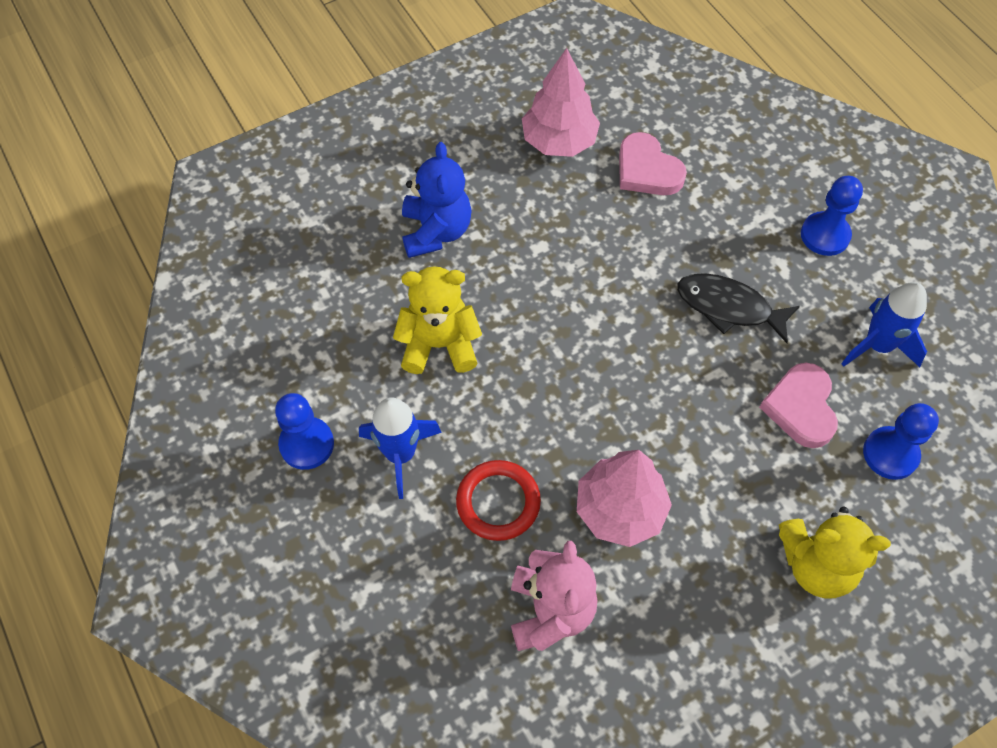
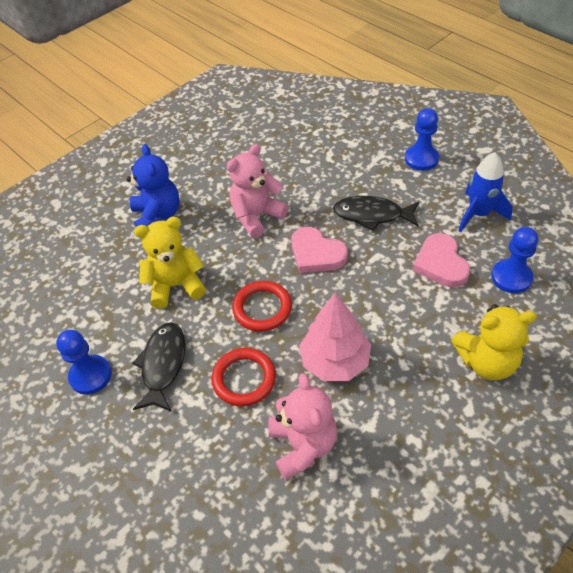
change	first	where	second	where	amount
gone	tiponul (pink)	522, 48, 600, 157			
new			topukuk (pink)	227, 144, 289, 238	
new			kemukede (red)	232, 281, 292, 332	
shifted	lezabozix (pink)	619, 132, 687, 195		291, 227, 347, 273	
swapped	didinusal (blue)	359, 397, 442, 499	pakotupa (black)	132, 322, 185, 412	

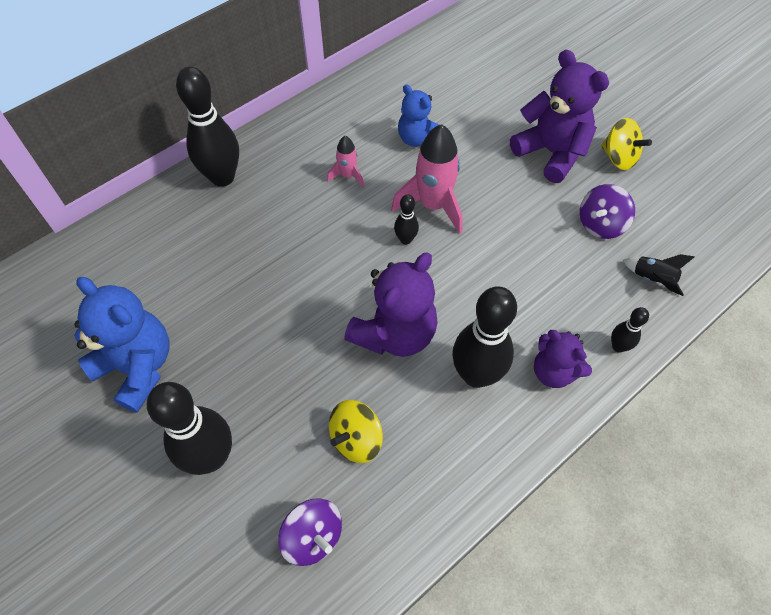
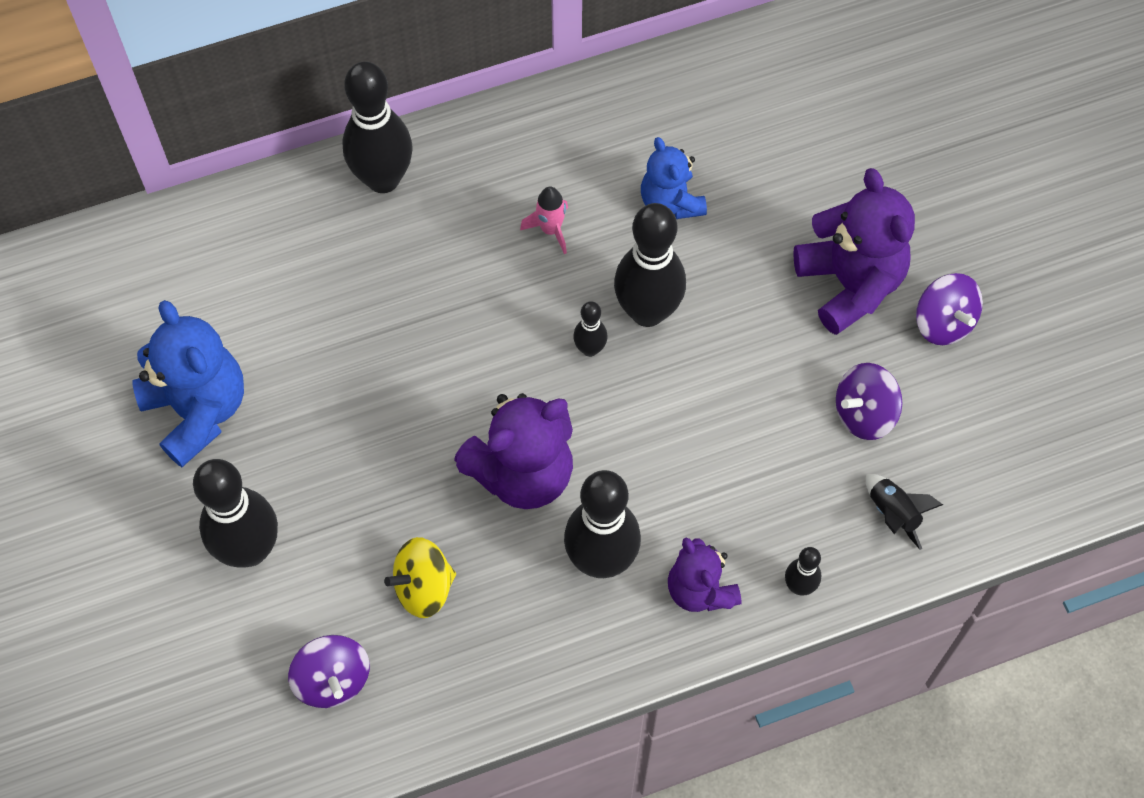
change	first	where	second	where	amount
swapped	didinusal (pink)	391, 124, 463, 234	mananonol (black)	614, 203, 686, 327	
repainted	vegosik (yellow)	601, 118, 652, 170	vegosik (purple)	916, 273, 983, 345	

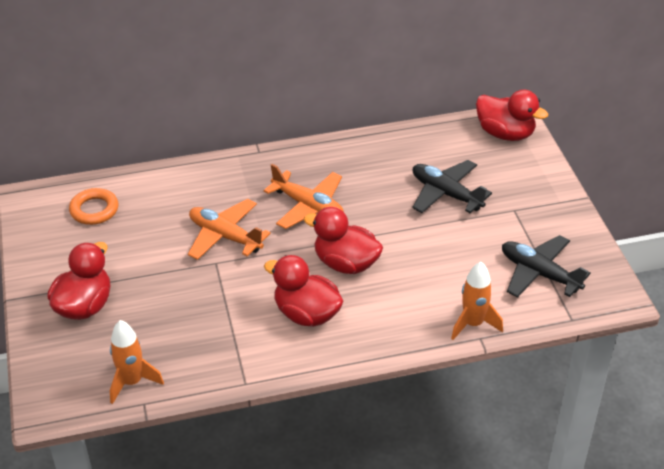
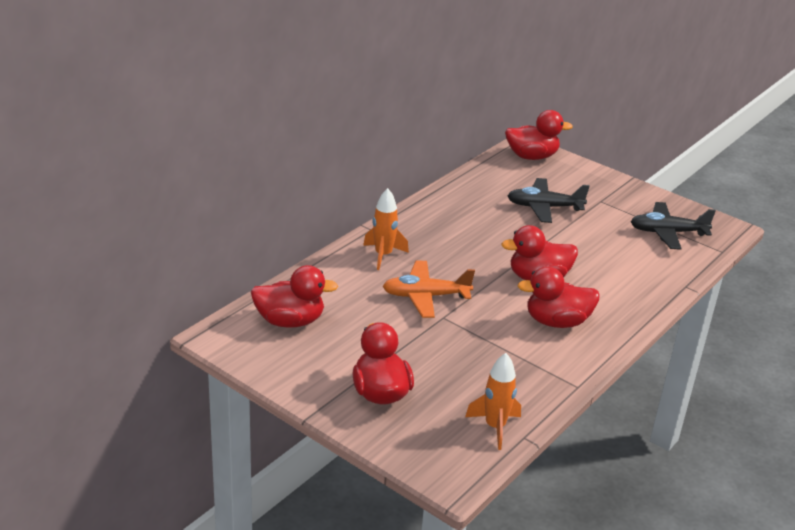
change	first	where	second	where	amount
gone	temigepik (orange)	263, 164, 344, 229			
shifted	didinusal (orange)	451, 262, 503, 340		363, 188, 409, 270	
swapped	kemukede (orange)	69, 188, 118, 225	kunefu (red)	251, 265, 338, 328	

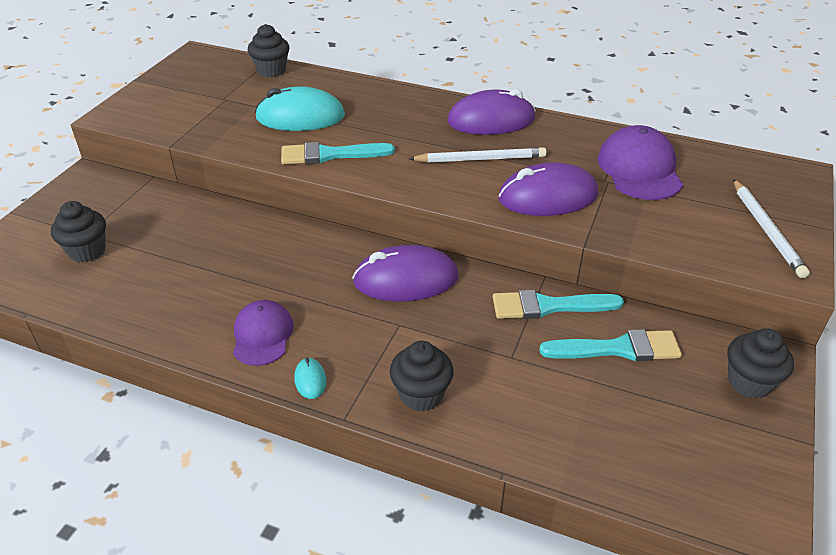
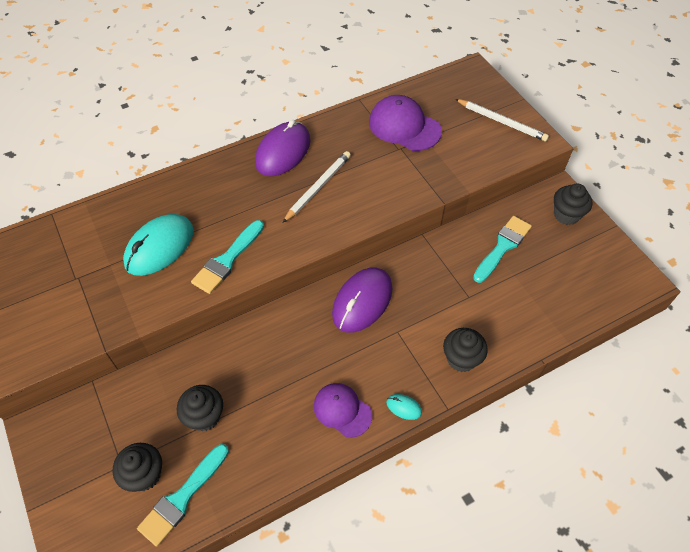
change	first	where	second	where	amount
gone	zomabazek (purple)	498, 162, 599, 216			
shifted	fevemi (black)	248, 24, 290, 77		177, 385, 223, 431	
shifted	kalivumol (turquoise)	493, 290, 624, 319		137, 444, 229, 547	

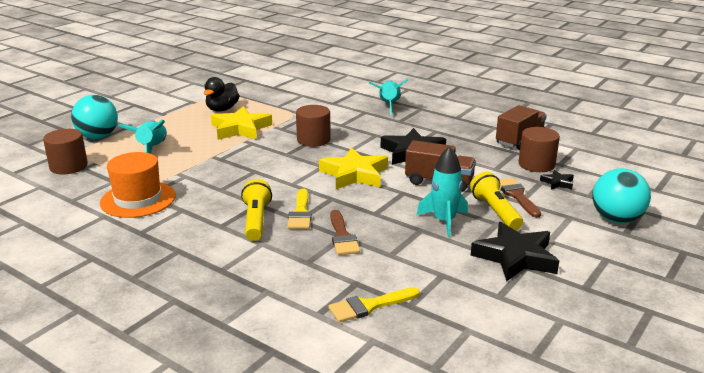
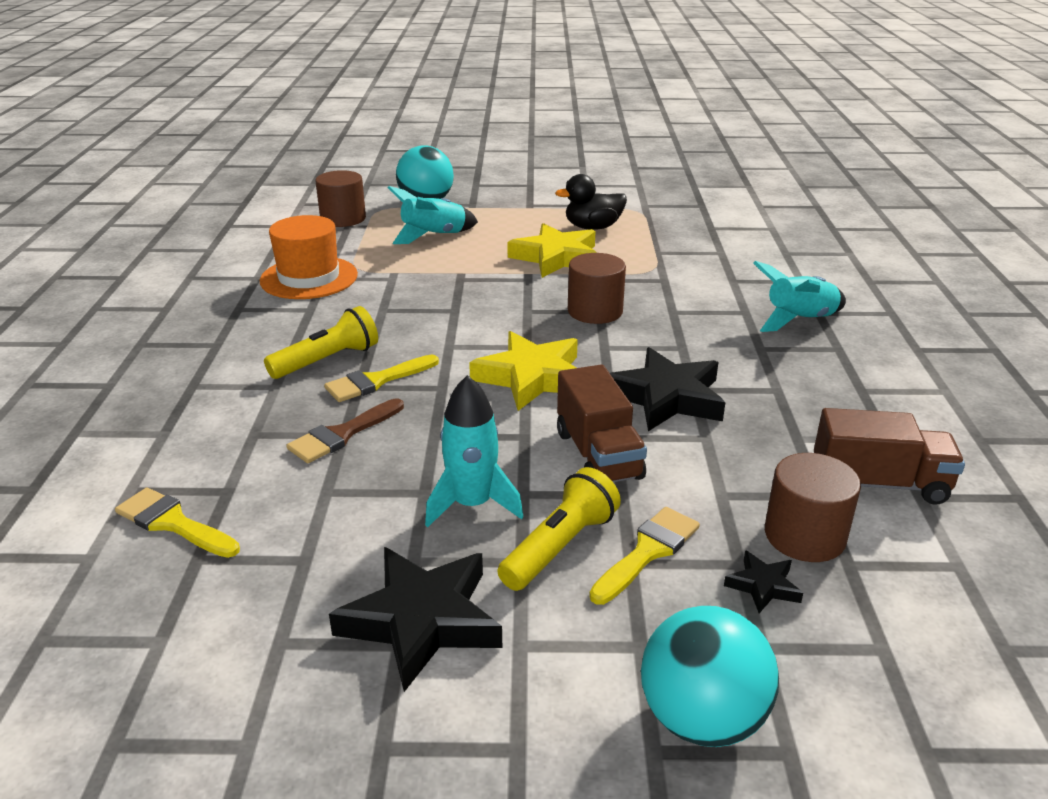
change	first	where	second	where	amount
repainted	kalivumol (brown)	500, 178, 541, 218	kalivumol (yellow)	589, 507, 700, 605	

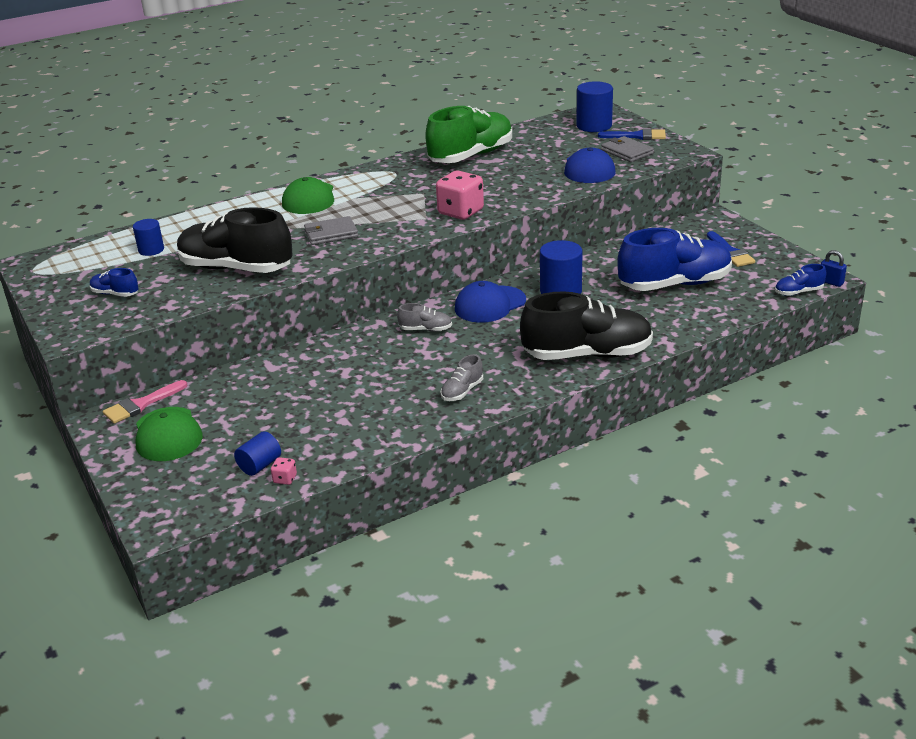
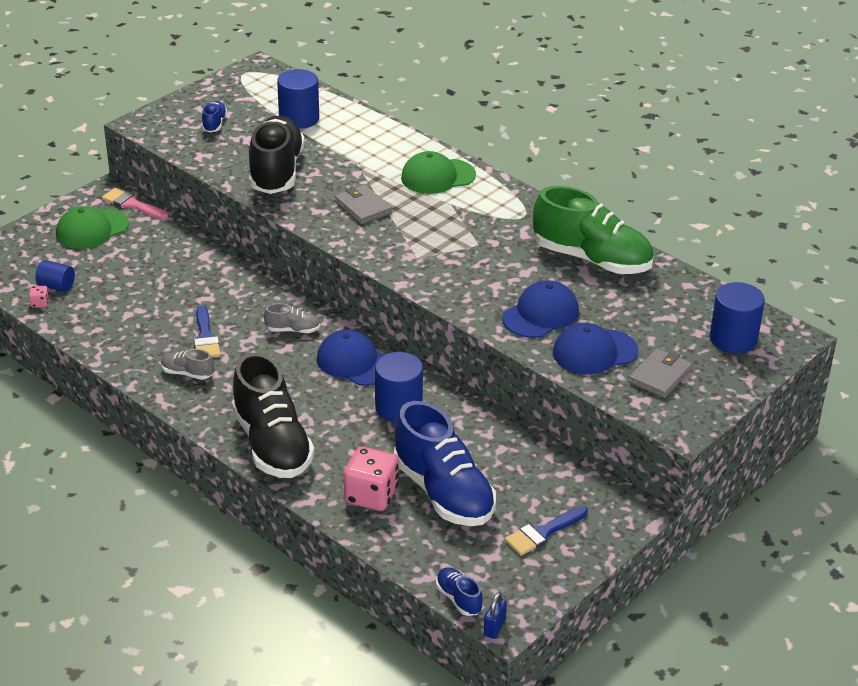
change	first	where	second	where	amount
new			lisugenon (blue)	502, 280, 579, 338	
shifted	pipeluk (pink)	436, 170, 484, 220		344, 447, 398, 511	
shifted	kalivumol (blue)	598, 128, 666, 140		194, 305, 220, 358	
rotated	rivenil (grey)	397, 303, 452, 332		264, 303, 320, 333	75 degrees counterclockwise
scaled	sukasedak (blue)	133, 219, 164, 256		277, 69, 319, 129	x1.65

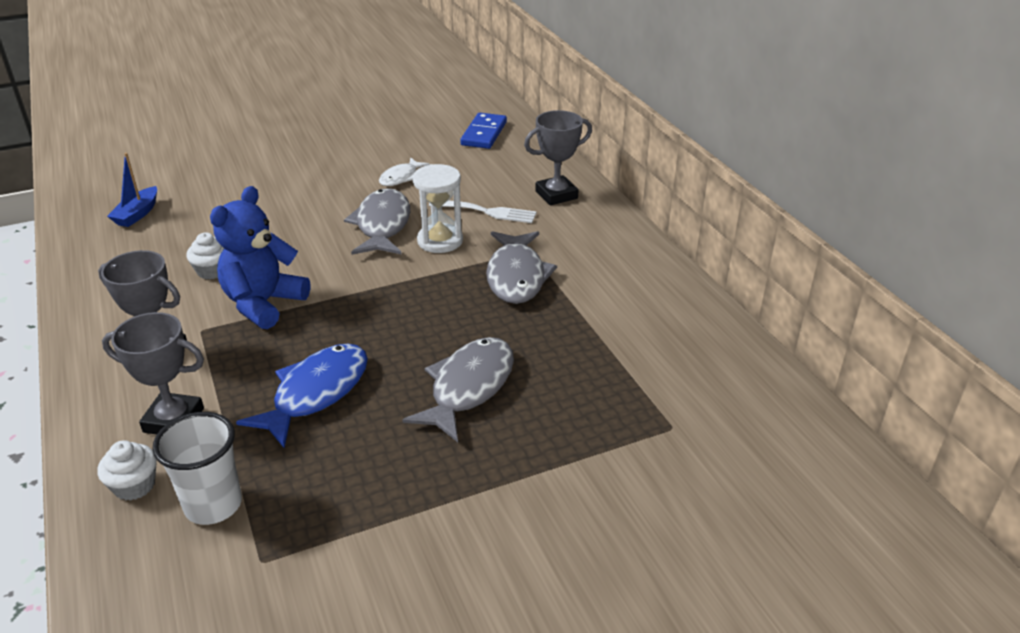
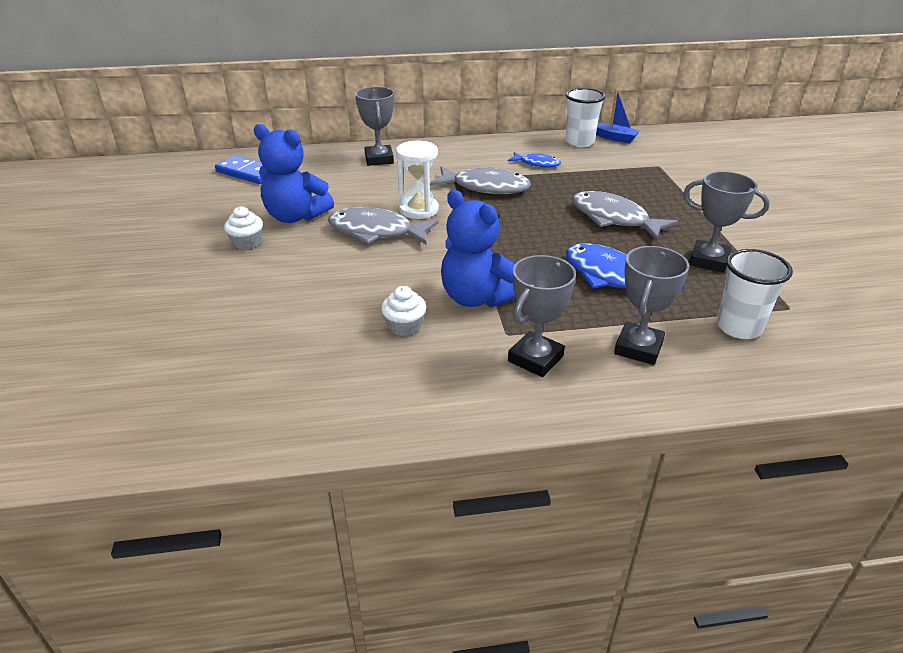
change	first	where	second	where	amount
gone	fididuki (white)	429, 200, 536, 223			
new			pakotupa (blue)	508, 152, 561, 167	
new			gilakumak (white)	565, 88, 605, 147	
new			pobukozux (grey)	683, 171, 770, 272	
shifted	fevemi (white)	97, 440, 157, 501		224, 207, 263, 250	
shifted	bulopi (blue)	107, 153, 157, 227		596, 89, 640, 143	
swapped	pakotupa (white)	379, 157, 430, 186	topukuk (blue)	254, 124, 334, 223	

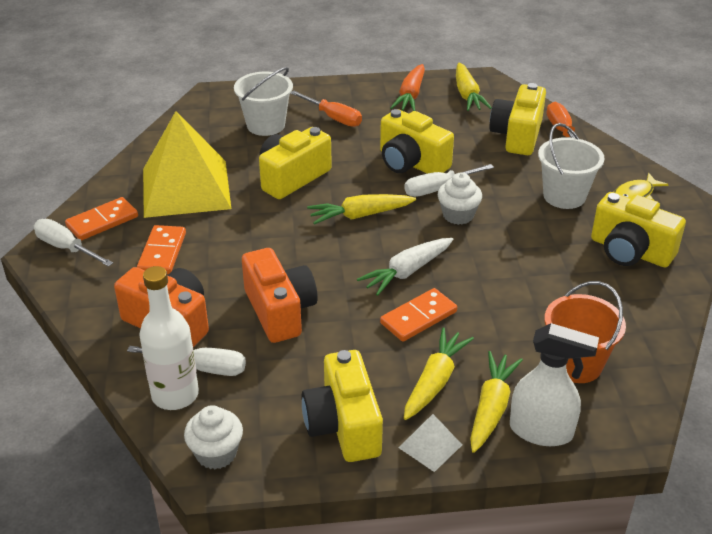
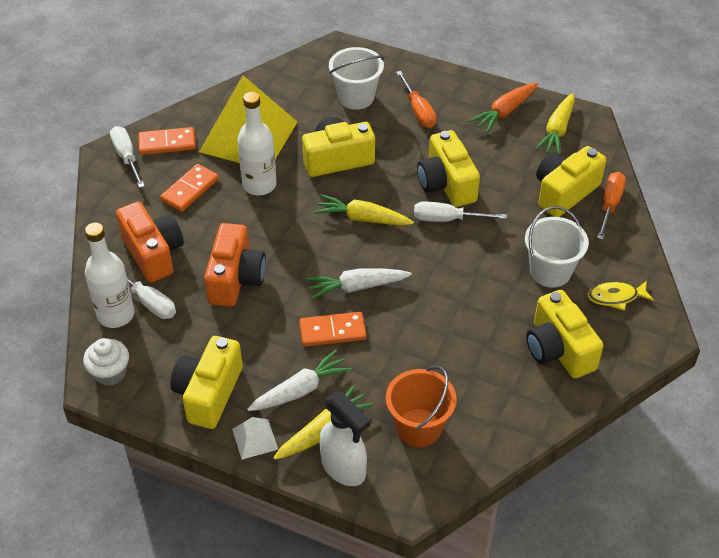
change	first	where	second	where	amount
gone	fevemi (white)	438, 173, 482, 225			
new			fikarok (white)	237, 92, 277, 195	
repainted	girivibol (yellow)	404, 328, 474, 420	girivibol (white)	247, 350, 352, 411	

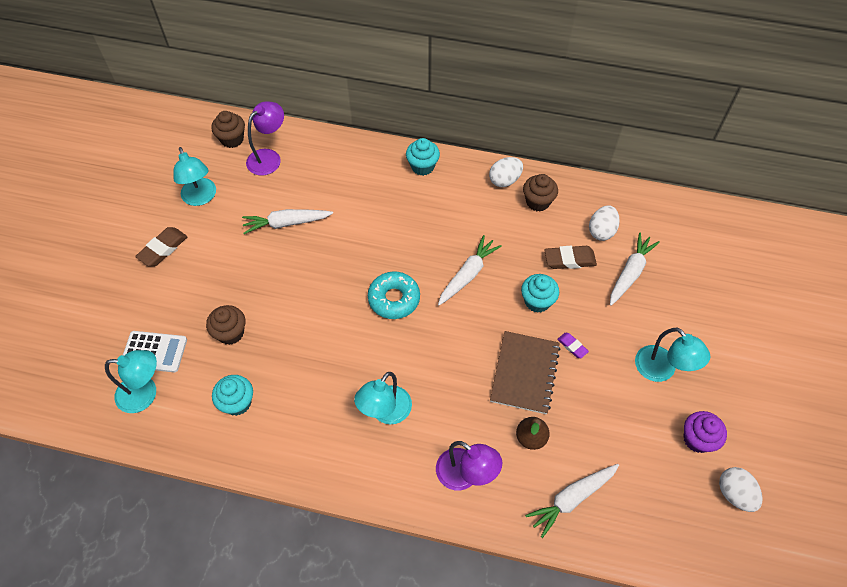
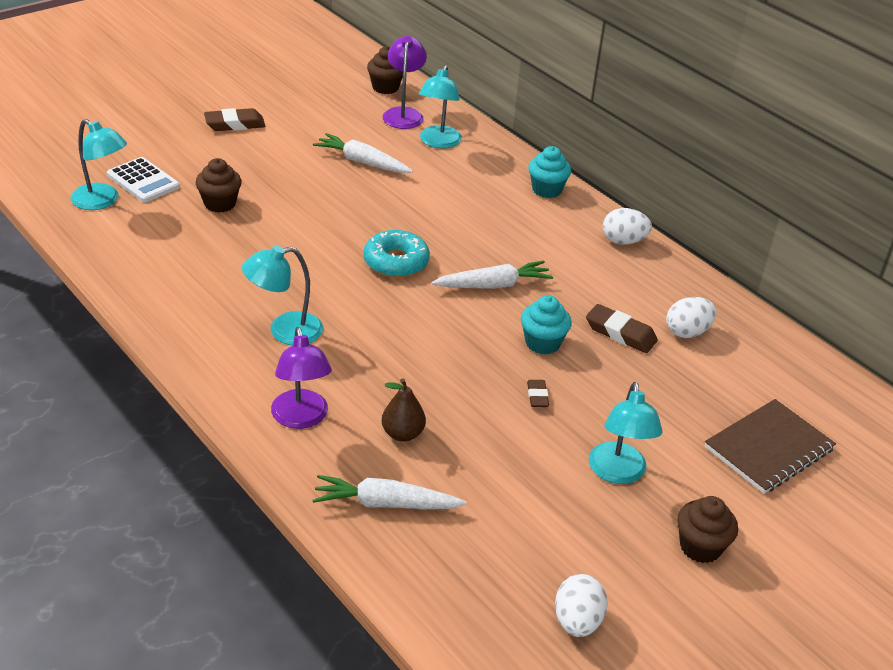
change	first	where	second	where	amount
gone	fevemi (turquoise)	212, 375, 253, 416			
gone	girivibol (white)	610, 233, 660, 306			
gone	fevemi (purple)	683, 411, 727, 453			
shifted	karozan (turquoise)	174, 147, 216, 206		419, 65, 462, 148	
shifted	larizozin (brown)	490, 331, 560, 414		704, 399, 836, 494	
shifted	fevemi (brown)	523, 174, 558, 212		677, 496, 738, 563	
repainted	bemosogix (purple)	557, 333, 589, 358	bemosogix (brown)	527, 380, 549, 407	
rotated	karozan (purple)	246, 101, 284, 175		383, 36, 427, 129	75 degrees counterclockwise

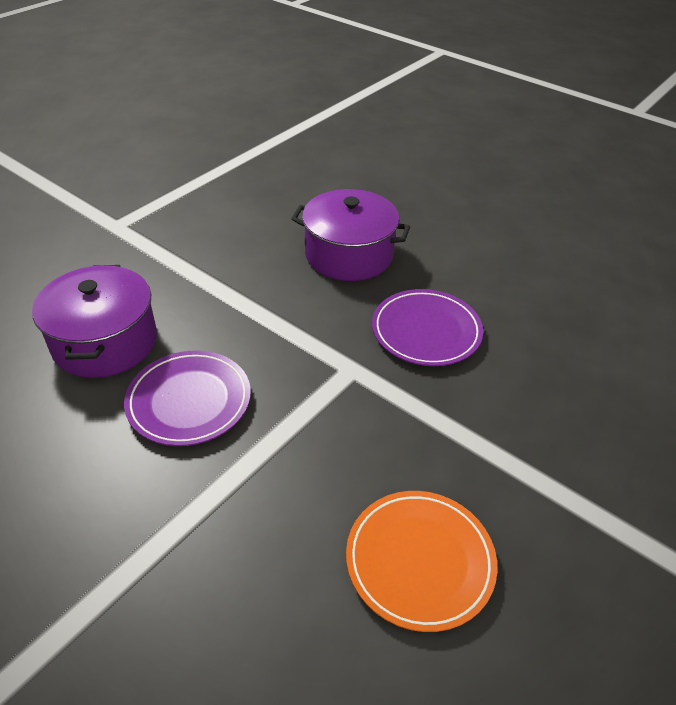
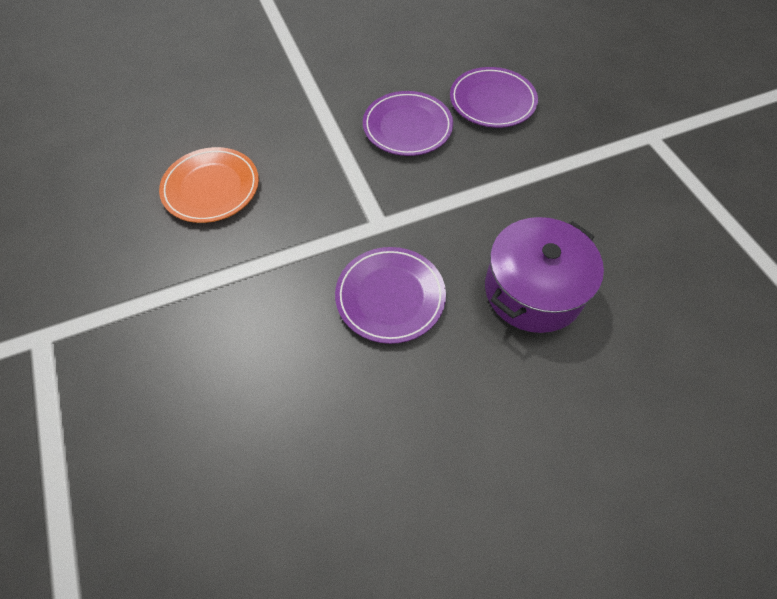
change	first	where	second	where	amount
swapped	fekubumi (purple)	32, 265, 157, 378	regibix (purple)	450, 67, 538, 128	

